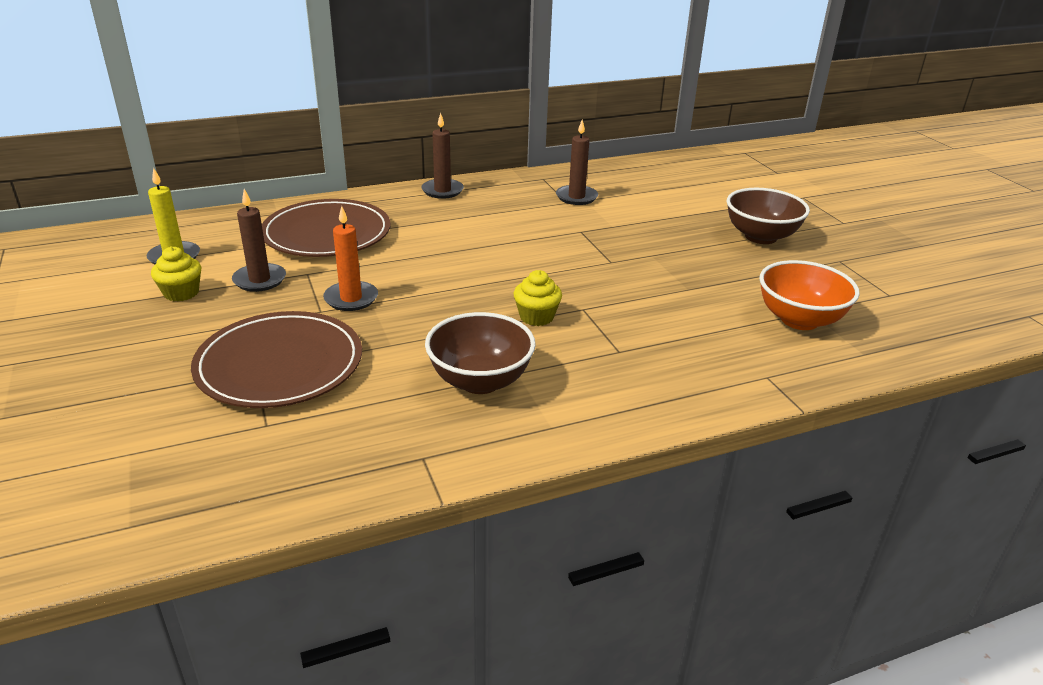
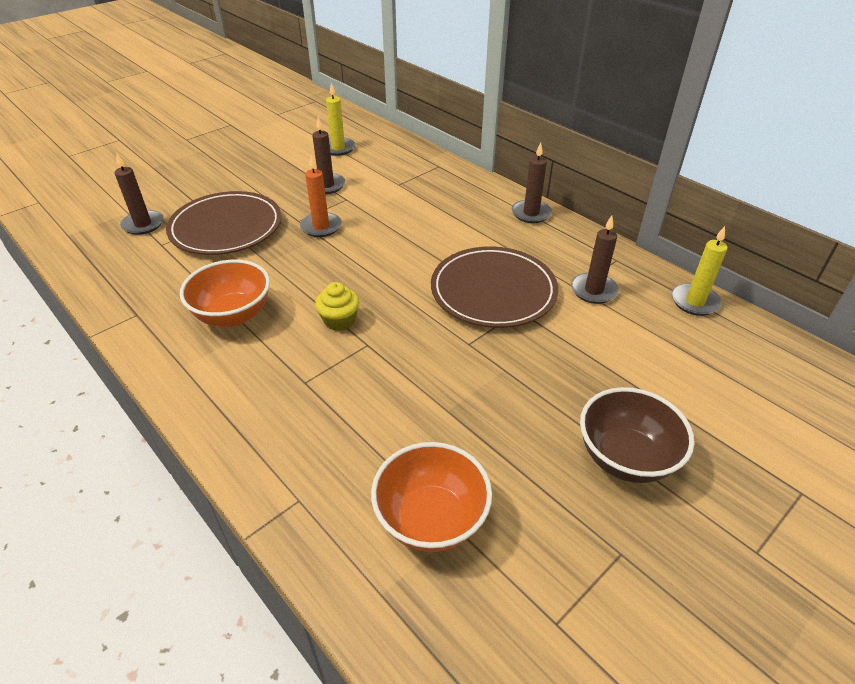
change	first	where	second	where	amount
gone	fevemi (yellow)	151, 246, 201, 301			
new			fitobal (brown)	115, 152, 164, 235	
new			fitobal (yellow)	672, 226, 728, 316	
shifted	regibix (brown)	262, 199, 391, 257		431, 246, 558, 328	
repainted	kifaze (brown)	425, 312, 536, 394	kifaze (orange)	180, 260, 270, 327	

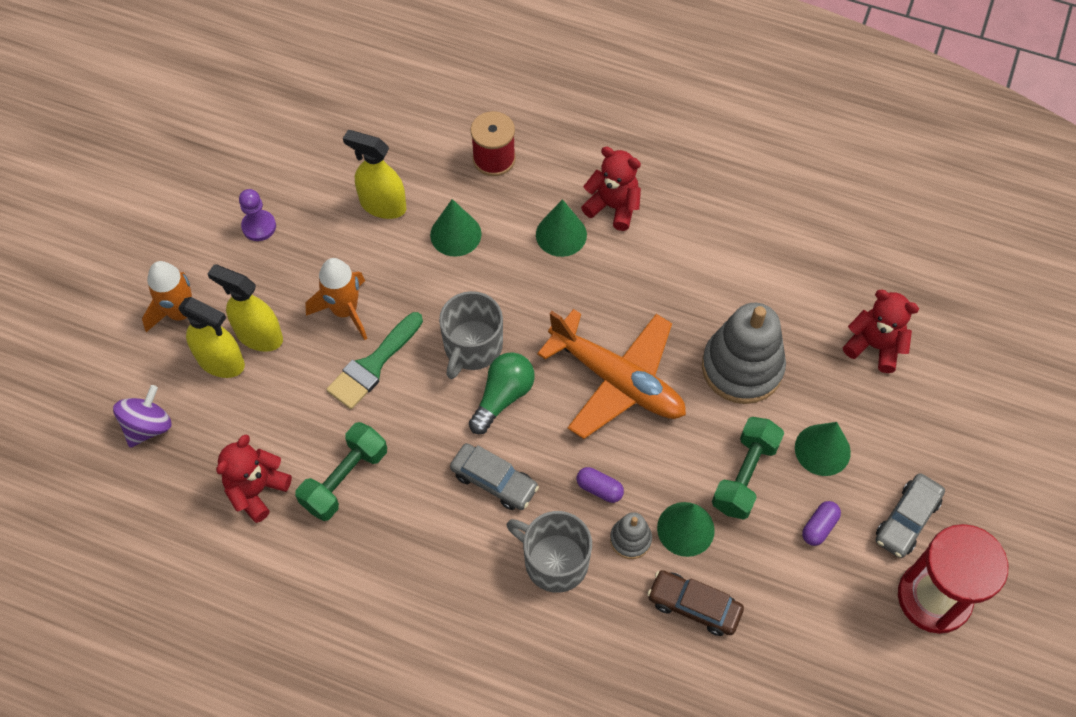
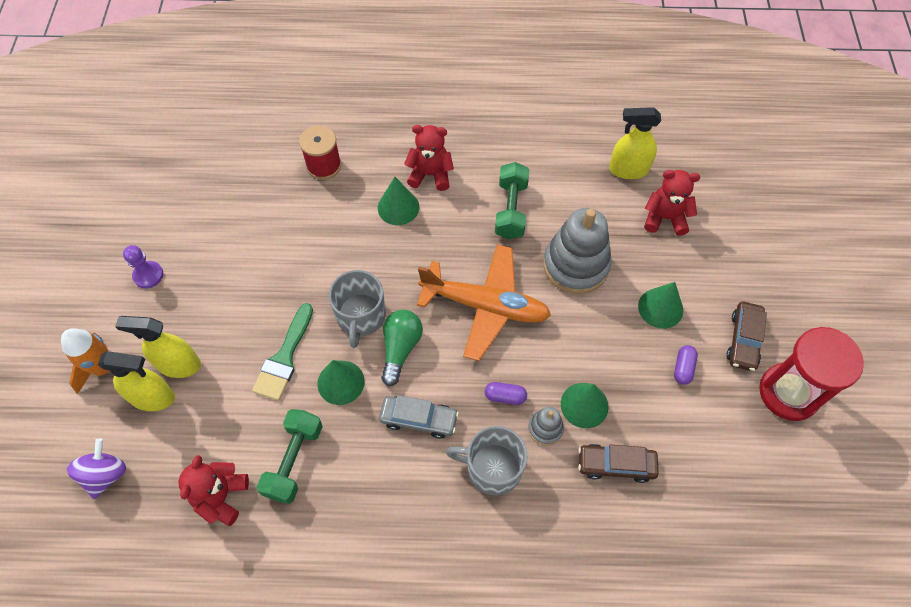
change	first	where	second	where	amount
gone	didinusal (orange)	305, 258, 367, 340			
shifted	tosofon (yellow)	343, 130, 406, 219		609, 107, 661, 179	
shifted	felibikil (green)	430, 199, 481, 257		317, 360, 365, 405	
shifted	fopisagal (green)	712, 417, 784, 520		495, 162, 529, 239	
repainted	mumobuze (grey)	876, 473, 945, 558	mumobuze (brown)	726, 302, 767, 371	

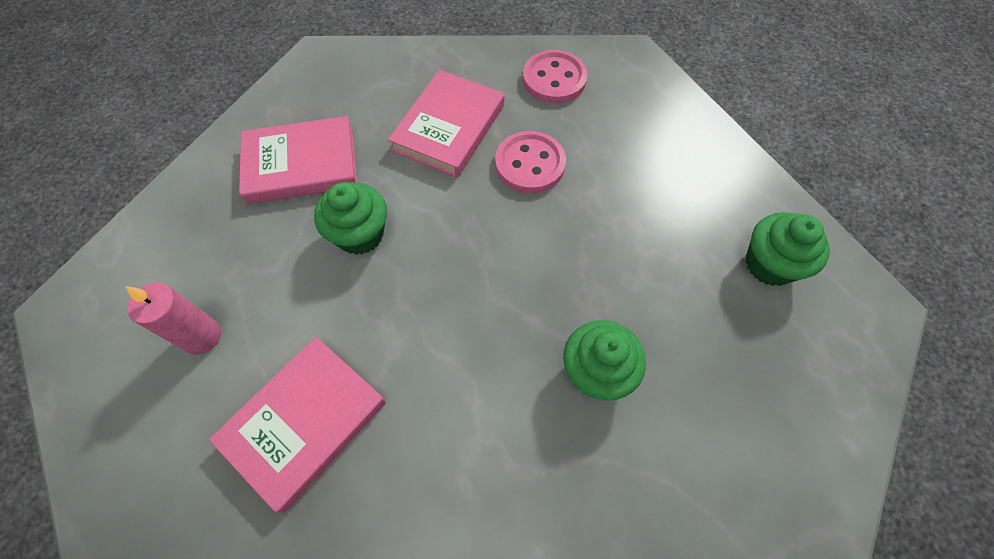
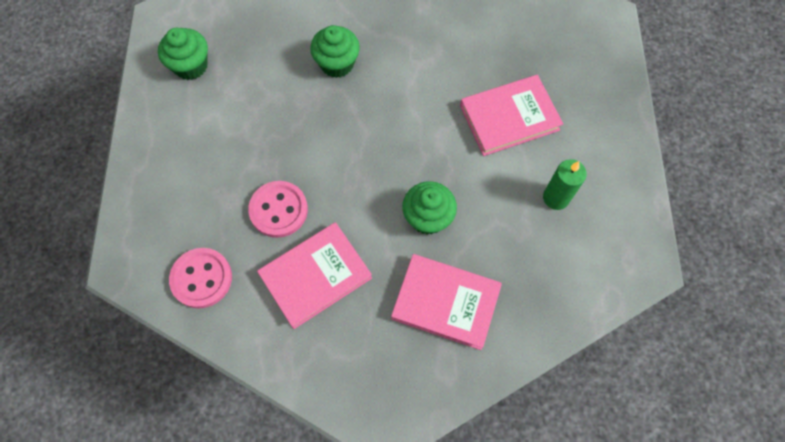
change	first	where	second	where	amount
repainted	fitobal (pink)	125, 283, 221, 355	fitobal (green)	543, 159, 587, 210	

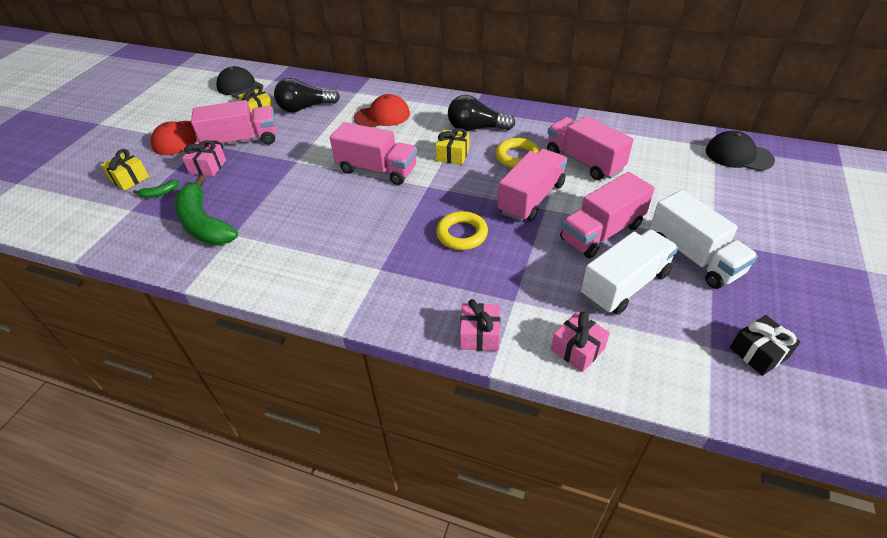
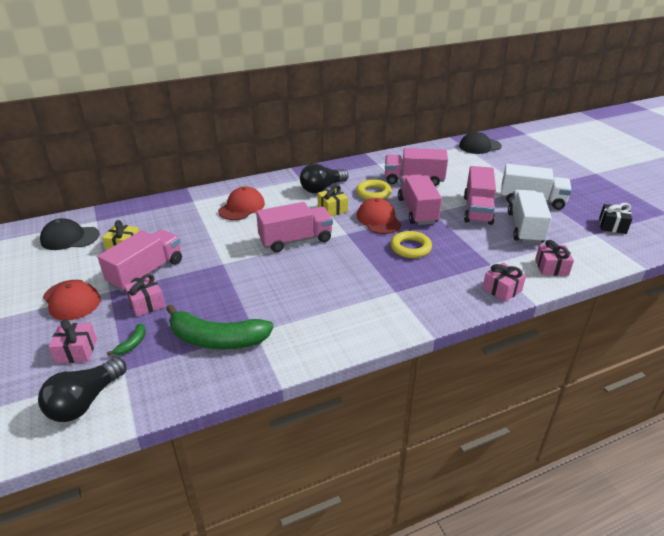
change	first	where	second	where	amount
new			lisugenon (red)	357, 198, 402, 234	
shifted	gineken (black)	274, 78, 340, 112		38, 357, 126, 422	
repainted	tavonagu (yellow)	101, 149, 149, 191	tavonagu (pink)	49, 319, 97, 363	

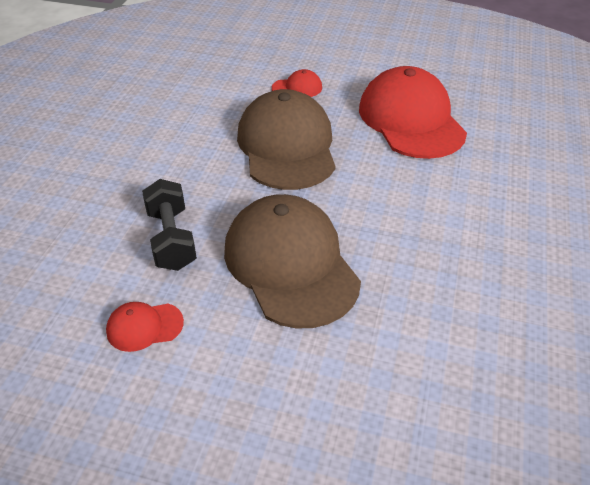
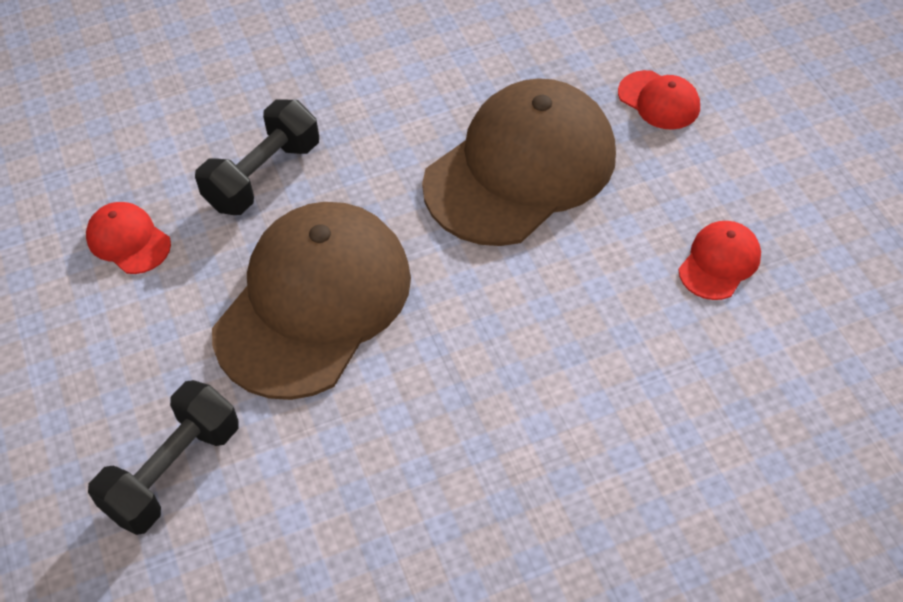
change	first	where	second	where	amount
new			fopisagal (black)	88, 380, 239, 535	
scaled	lisugenon (red)	359, 66, 467, 159		678, 221, 761, 300	x0.43

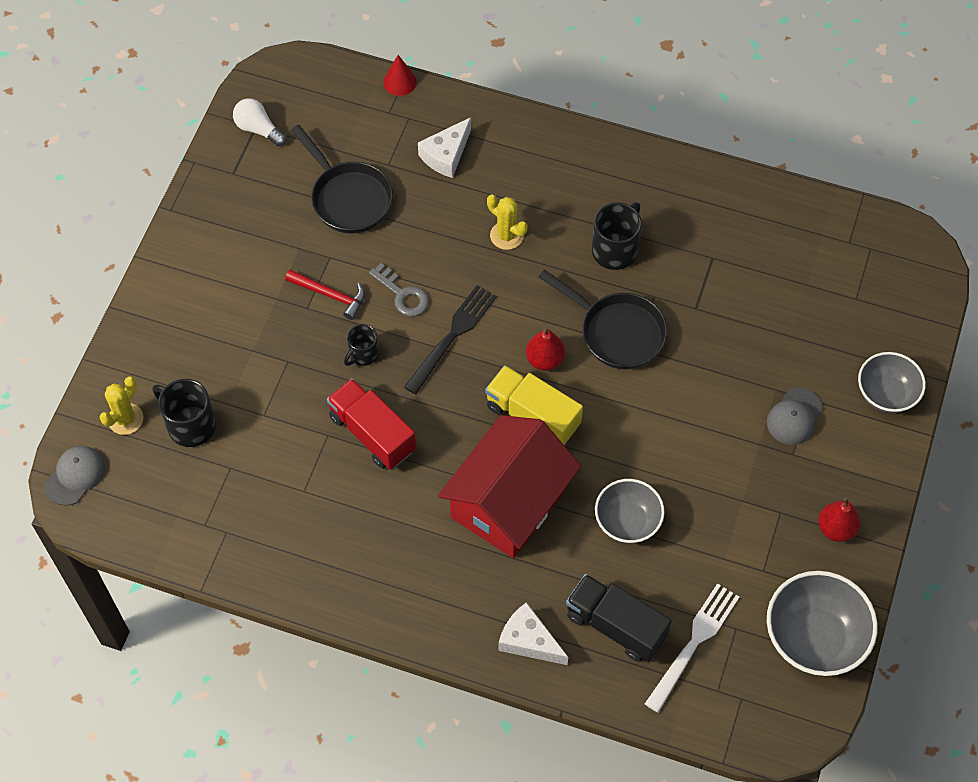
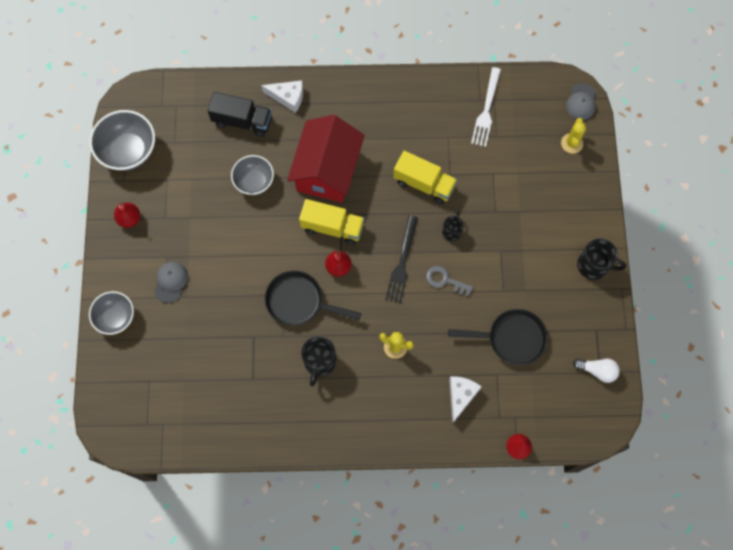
change	first	where	second	where	amount
gone	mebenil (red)	285, 270, 365, 320			
shifted	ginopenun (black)	152, 379, 216, 447		577, 238, 627, 280	
shifted	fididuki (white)	645, 583, 739, 713		471, 67, 501, 147	
repainted	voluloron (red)	327, 378, 416, 470	voluloron (yellow)	393, 151, 457, 204	
rotated	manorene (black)	291, 125, 393, 234		448, 309, 548, 365	150 degrees clockwise

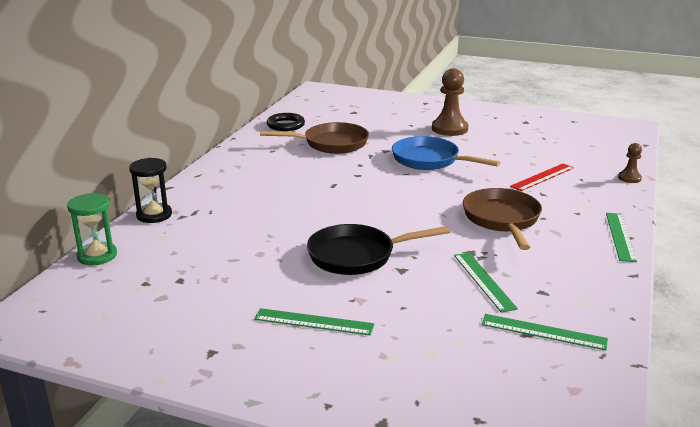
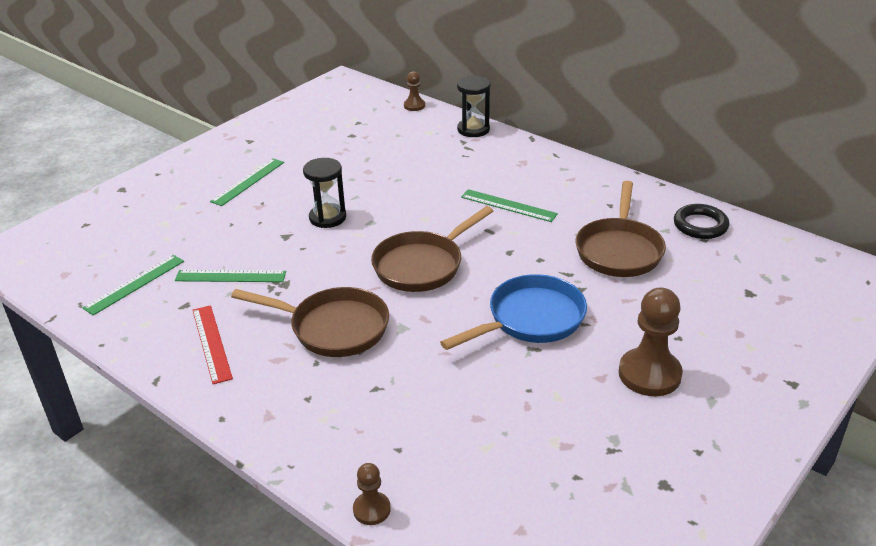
change	first	where	second	where	amount
new			manorene (brown)	371, 206, 493, 292	
shifted	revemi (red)	510, 164, 574, 191		193, 305, 233, 384	
shifted	revemi (green)	606, 213, 637, 262		461, 189, 558, 222	
swapped	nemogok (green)	67, 193, 117, 266	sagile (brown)	404, 71, 425, 111	
swapped	manorene (black)	307, 224, 450, 275	nemogok (black)	303, 158, 346, 228	

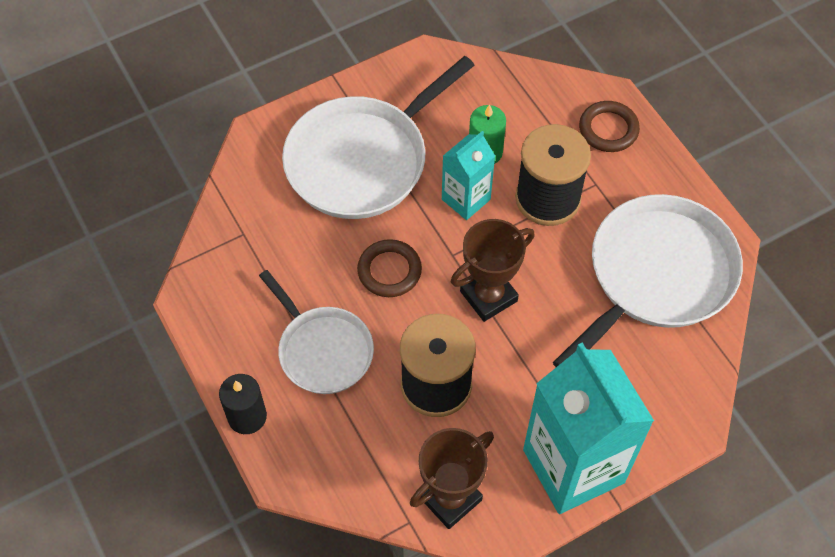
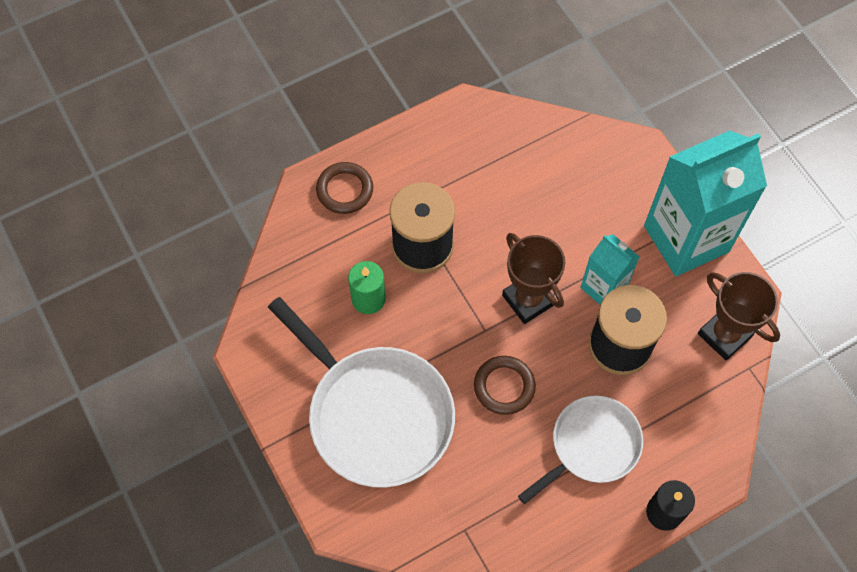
change	first	where	second	where	amount
gone	manorene (white)	553, 194, 743, 367			
shifted	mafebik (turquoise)	442, 131, 495, 220		580, 234, 639, 305	

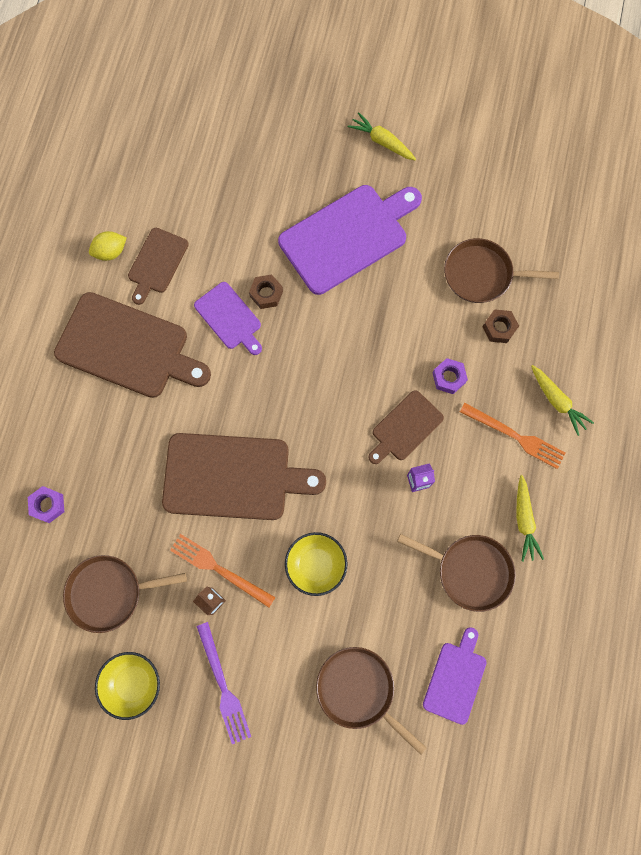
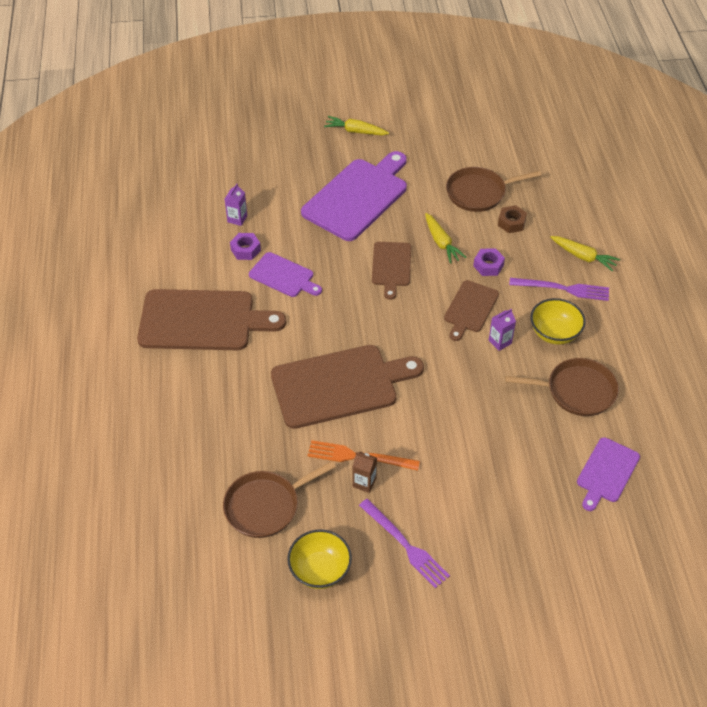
change	first	where	second	where	amount
gone	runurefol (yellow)	89, 231, 127, 261			
gone	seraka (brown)	249, 274, 283, 309			
gone	manorene (brown)	316, 647, 427, 755			
new			mafebik (purple)	225, 184, 247, 226	
shifted	seraka (purple)	28, 486, 64, 523		230, 233, 261, 260	
shifted	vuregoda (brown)	128, 228, 189, 305		372, 242, 411, 300	
shifted	kifaze (yellow)	285, 532, 347, 596		530, 298, 586, 345	
shifted	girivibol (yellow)	516, 475, 544, 562		425, 213, 467, 264	
repainted	fididuki (orange)	460, 403, 565, 469	fididuki (purple)	509, 278, 609, 301	
rotated	vuregoda (purple)	423, 627, 486, 725		577, 437, 640, 511	150 degrees counterclockwise

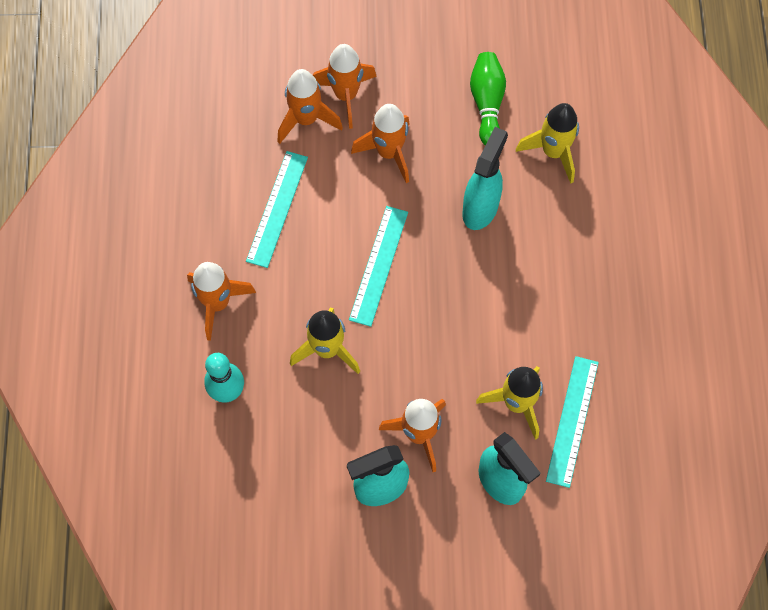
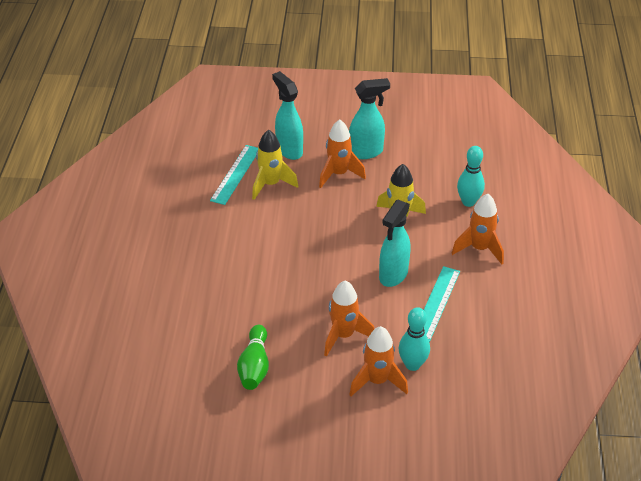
change	first	where	second	where	amount
gone	revemi (turquoise)	349, 206, 408, 327			
gone	didinusal (yellow)	516, 103, 579, 184			
shifted	tosofon (turquoise)	462, 127, 508, 230		379, 199, 411, 287	
swapped	didinusal (orange)	277, 69, 343, 144	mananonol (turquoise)	399, 307, 430, 371	

